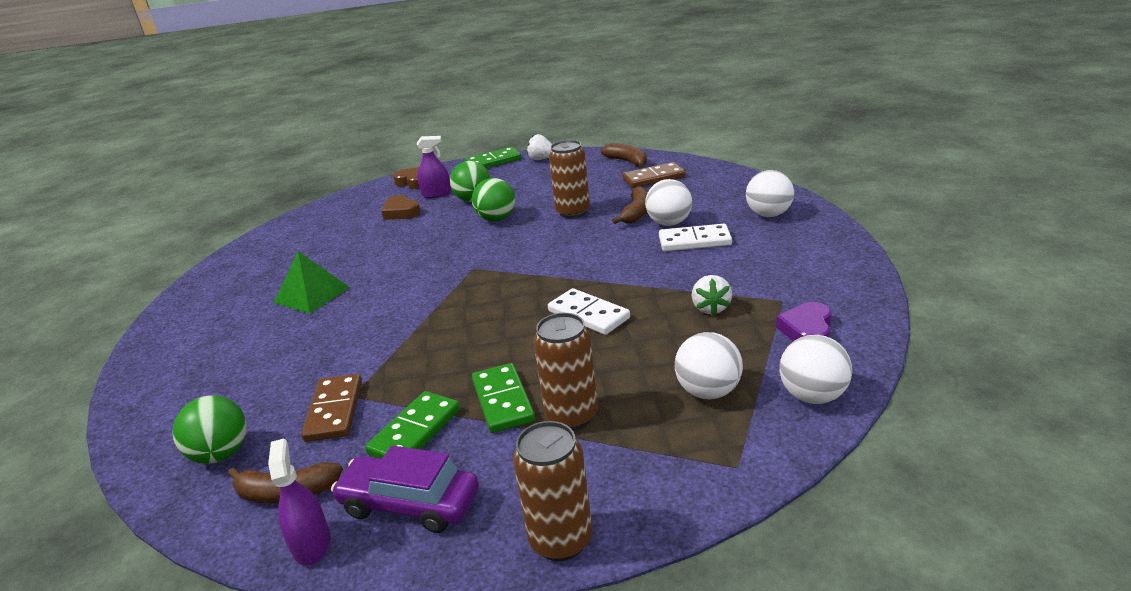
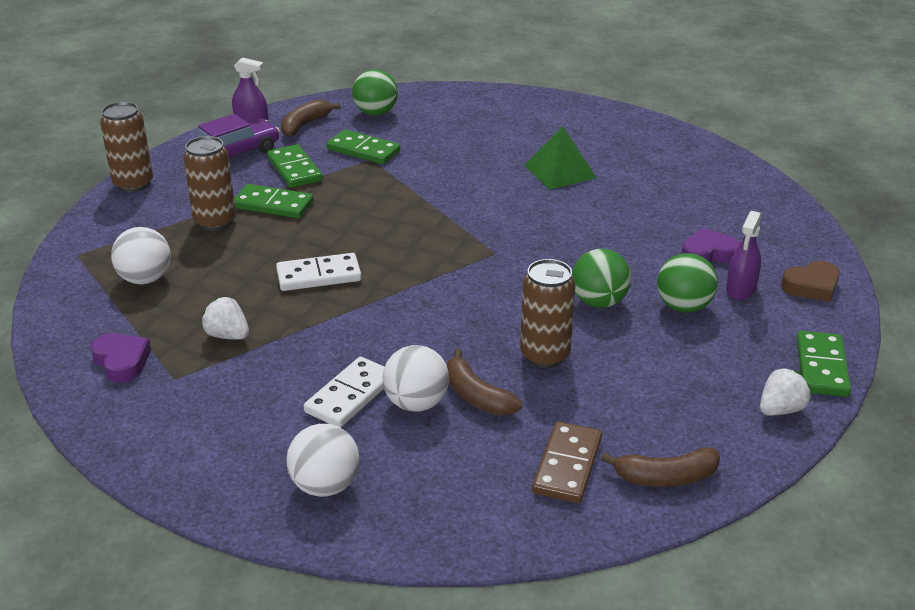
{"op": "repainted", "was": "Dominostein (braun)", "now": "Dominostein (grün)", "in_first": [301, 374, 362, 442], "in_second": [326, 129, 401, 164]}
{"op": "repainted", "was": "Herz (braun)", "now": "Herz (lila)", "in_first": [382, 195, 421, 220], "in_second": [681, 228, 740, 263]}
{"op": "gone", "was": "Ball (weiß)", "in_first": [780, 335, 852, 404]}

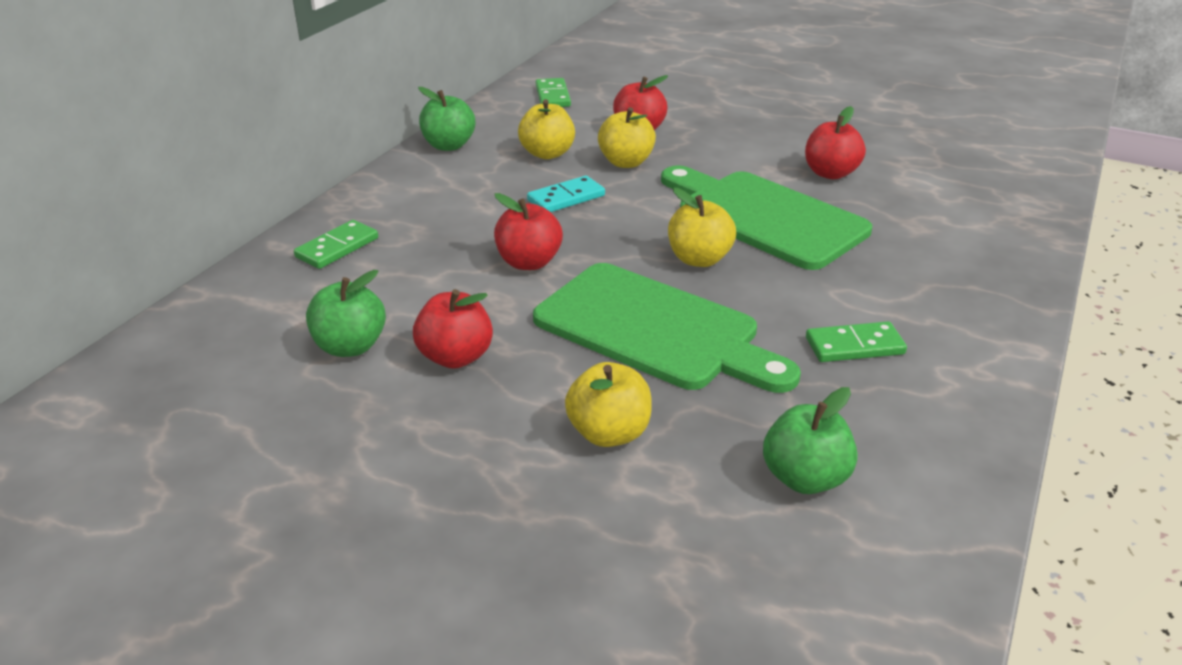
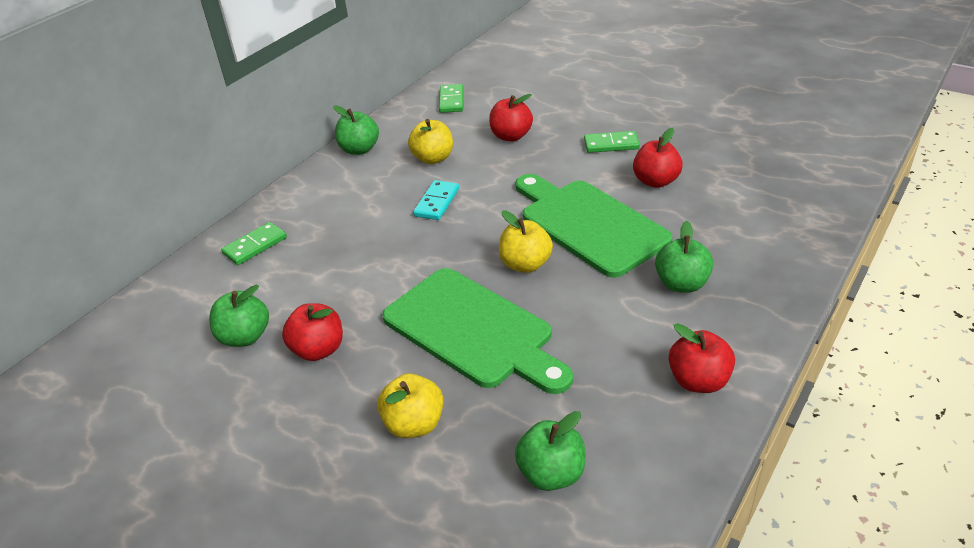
{"op": "shifted", "was": "Apfel (rot)", "in_first": [494, 193, 563, 270], "in_second": [669, 323, 735, 393]}
{"op": "rotated", "was": "Dominostein (türkis)", "in_first": [527, 176, 605, 212], "in_second": [413, 180, 459, 220], "clockwise": -45}
{"op": "gone", "was": "Apfel (gelb)", "in_first": [598, 107, 656, 168]}
{"op": "shifted", "was": "Dominostein (grün)", "in_first": [806, 321, 907, 362], "in_second": [584, 131, 640, 153]}
{"op": "new", "now": "Apfel (grün)", "in_second": [655, 221, 713, 293]}

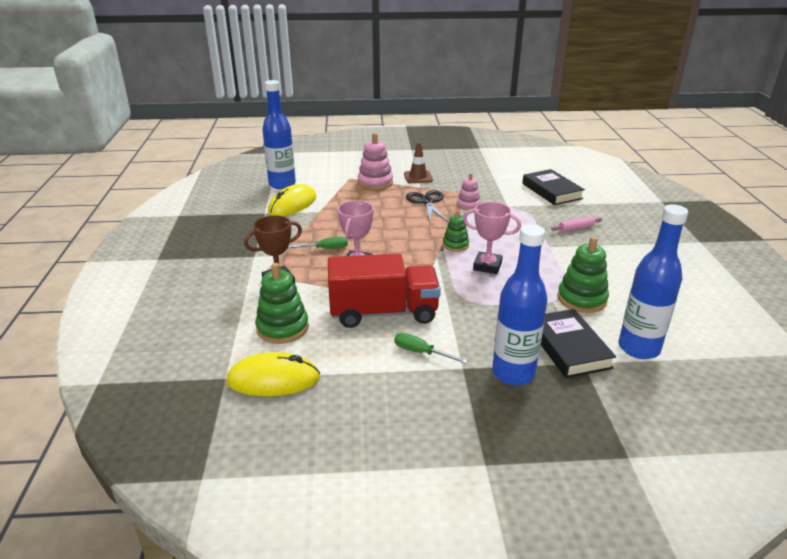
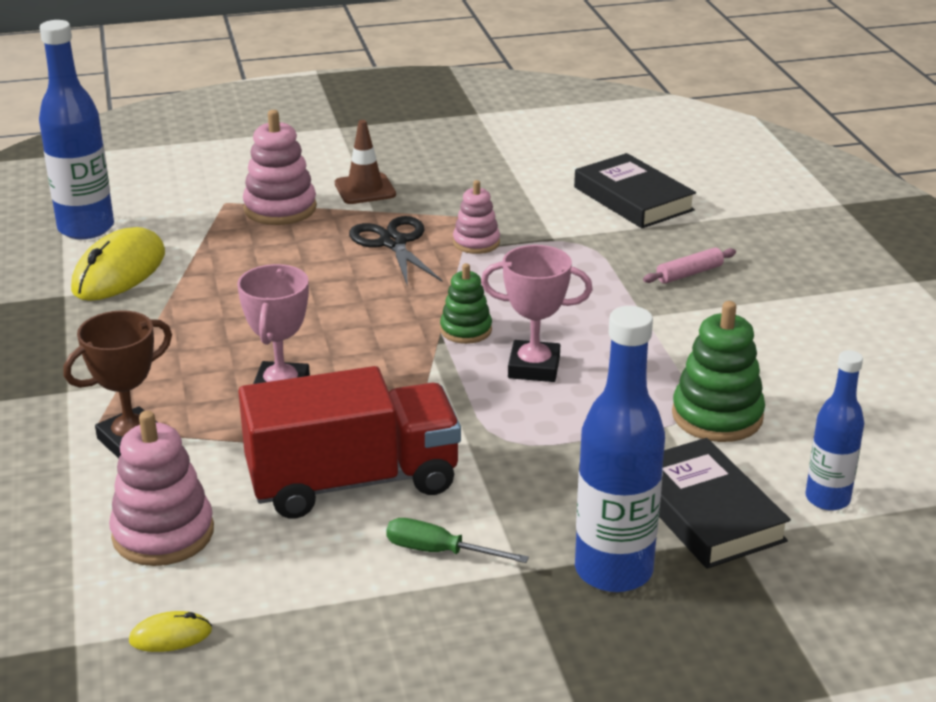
{"op": "scaled", "was": "Computermaus (gelb)", "in_first": [226, 352, 320, 396], "in_second": [129, 611, 212, 652], "ratio": 0.46}
{"op": "repainted", "was": "Stapelspielzeug (grün)", "now": "Stapelspielzeug (rosa)", "in_first": [255, 263, 309, 344], "in_second": [109, 411, 214, 566]}
{"op": "gone", "was": "Schraubenzieher (grün)", "in_first": [288, 236, 348, 249]}
{"op": "scaled", "was": "Flasche (blau)", "in_first": [619, 204, 688, 359], "in_second": [805, 350, 864, 511], "ratio": 0.61}

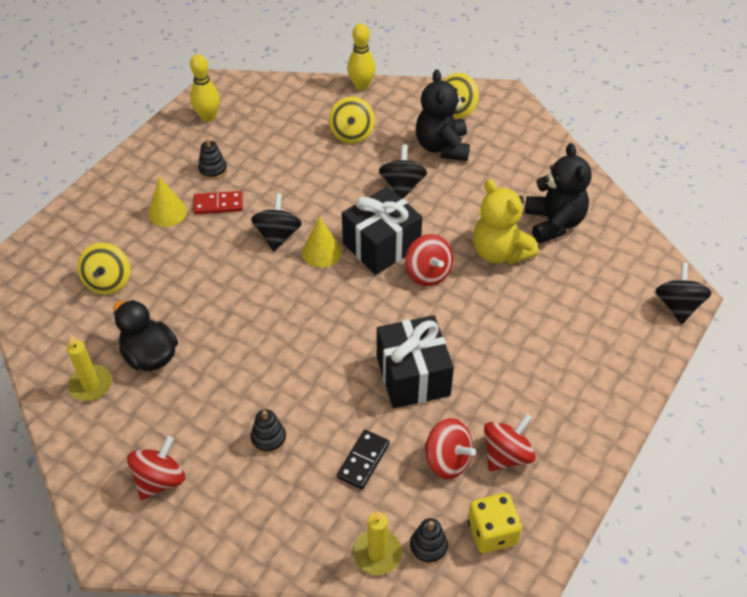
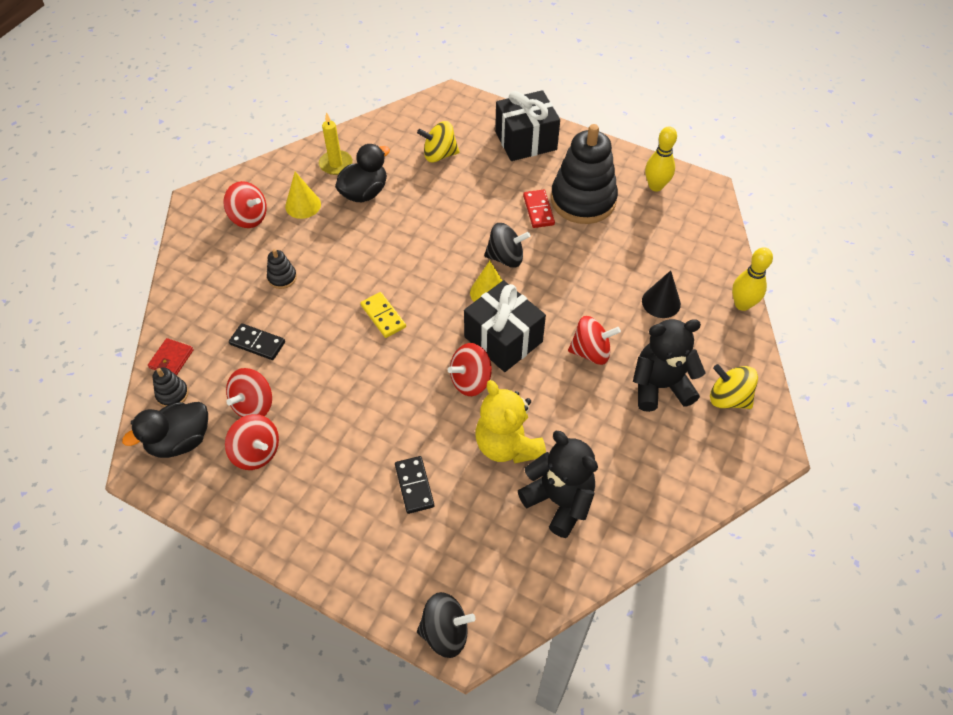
{"op": "shifted", "was": "Kegel (gelb)", "in_first": [148, 177, 187, 227], "in_second": [285, 172, 321, 219]}
{"op": "scaled", "was": "Stapelspielzeug (schwarz)", "in_first": [198, 138, 227, 180], "in_second": [551, 124, 618, 224], "ratio": 2.41}
{"op": "swapped", "was": "Kreisel (gelb)", "now": "Kegel (schwarz)", "in_first": [329, 97, 375, 144], "in_second": [642, 270, 681, 318]}
{"op": "swapped", "was": "Kerze (gelb)", "now": "Geldbörse (rot)", "in_first": [353, 510, 402, 575], "in_second": [148, 338, 194, 375]}
{"op": "shifted", "was": "Geschenk (schwarz)", "in_first": [377, 315, 454, 408], "in_second": [495, 90, 560, 161]}
{"op": "repainted", "was": "Kreisel (schwarz)", "now": "Kreisel (rot)", "in_first": [379, 144, 427, 199], "in_second": [568, 316, 621, 365]}
{"op": "swapped", "was": "Spielwürfel (gelb)", "now": "Ente (schwarz)", "in_first": [468, 493, 522, 553], "in_second": [122, 402, 208, 458]}
{"op": "rotated", "was": "Teddybär (gelb)", "in_first": [473, 179, 538, 264], "in_second": [475, 380, 546, 463], "clockwise": -75}
{"op": "rotated", "was": "Teddybär (schwarz)", "in_first": [525, 143, 592, 243], "in_second": [518, 431, 598, 538], "clockwise": -120}
{"op": "new", "now": "Dominostein (gelb)", "in_second": [361, 292, 406, 338]}
{"op": "new", "now": "Dominostein (schwarz)", "in_second": [395, 456, 434, 514]}

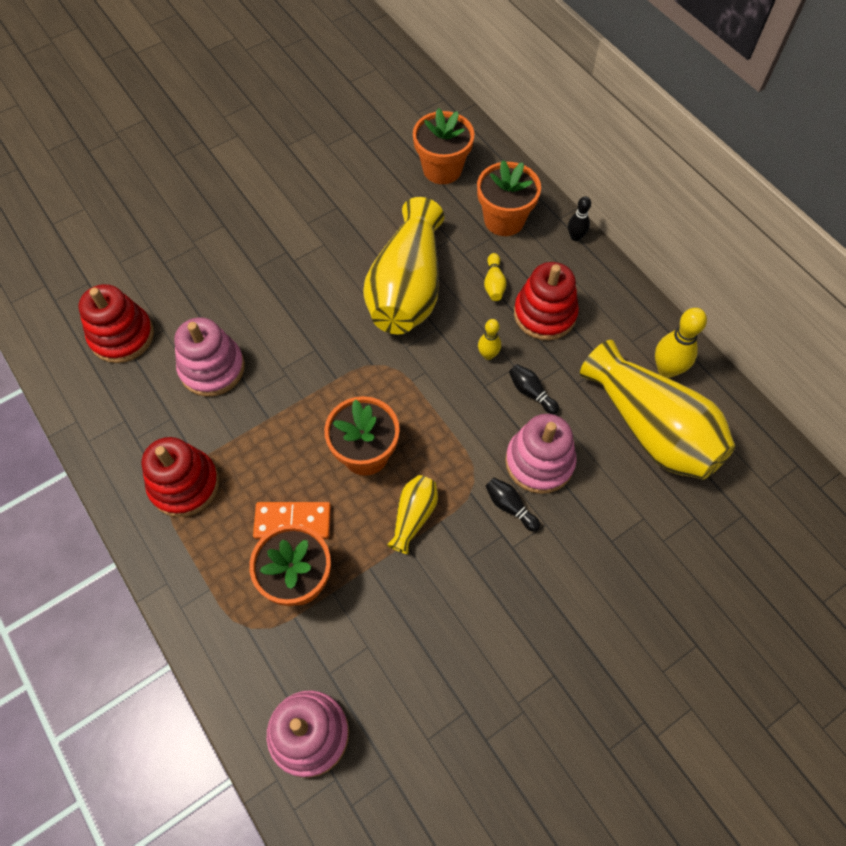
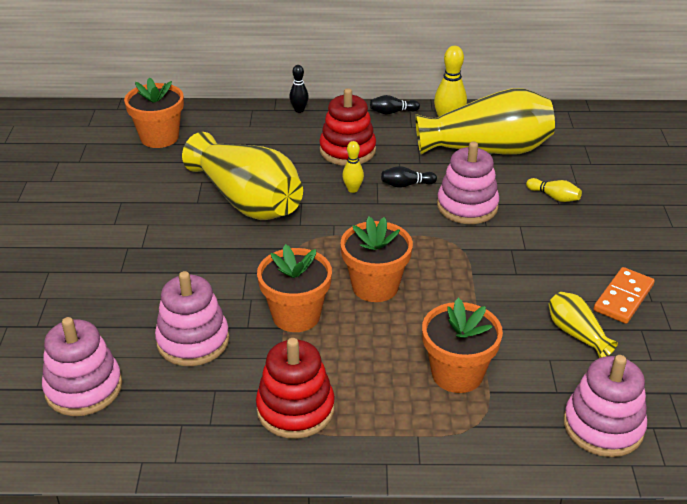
{"op": "repainted", "was": "Stapelspielzeug (rot)", "now": "Stapelspielzeug (rosa)", "in_first": [79, 284, 154, 363], "in_second": [42, 317, 122, 416]}
{"op": "shifted", "was": "Dominostein (orange)", "in_first": [253, 502, 331, 539], "in_second": [594, 267, 655, 324]}
{"op": "shifted", "was": "Vase (gelb)", "in_first": [387, 475, 438, 554], "in_second": [549, 292, 618, 358]}
{"op": "shifted", "was": "Blumentopf (orange)", "in_first": [477, 160, 541, 236], "in_second": [257, 244, 332, 332]}
{"op": "shifted", "was": "Bowlingkegel (gelb)", "in_first": [484, 253, 507, 301], "in_second": [526, 178, 582, 202]}
{"op": "shifted", "was": "Bowlingkegel (schwarz)", "in_first": [486, 478, 540, 532], "in_second": [370, 95, 420, 114]}

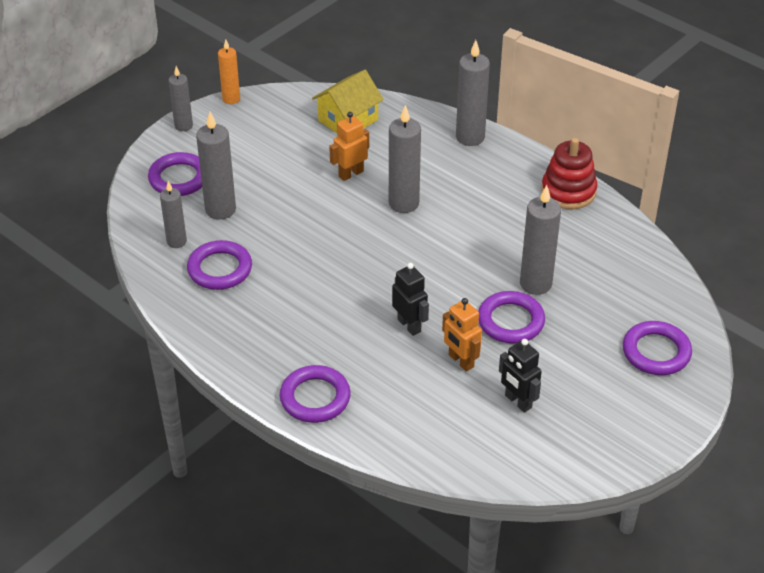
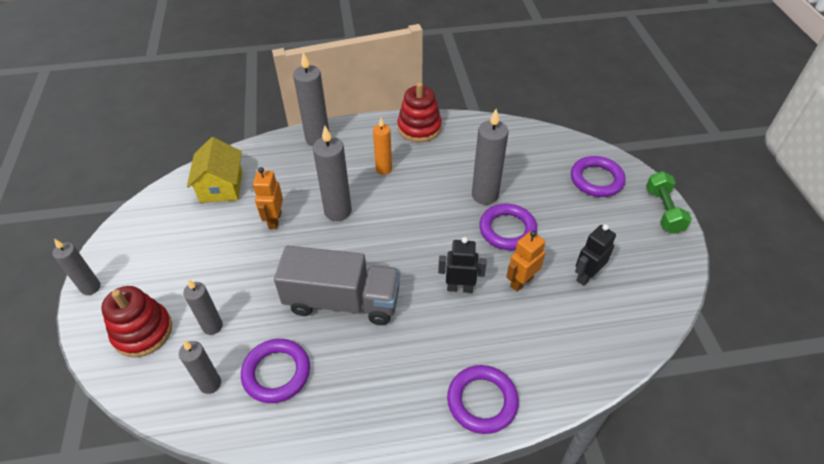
{"op": "swapped", "was": "Ring (lila)", "now": "Stapelspielzeug (rot)", "in_first": [148, 152, 202, 196], "in_second": [101, 286, 172, 357]}
{"op": "scaled", "was": "Kerze (grau)", "in_first": [196, 112, 236, 220], "in_second": [183, 279, 223, 335], "ratio": 0.63}
{"op": "shifted", "was": "Kerze (orange)", "in_first": [218, 39, 240, 104], "in_second": [373, 118, 392, 175]}
{"op": "rotated", "was": "Roboter (orange)", "in_first": [442, 298, 482, 371], "in_second": [506, 231, 546, 292], "clockwise": 135}
{"op": "rotated", "was": "Roboter (schwarz)", "in_first": [499, 339, 542, 413], "in_second": [575, 224, 616, 286], "clockwise": 135}
{"op": "new", "now": "Lastwagen (grau)", "in_second": [274, 245, 400, 325]}
{"op": "new", "now": "Hantel (grün)", "in_second": [646, 171, 692, 234]}

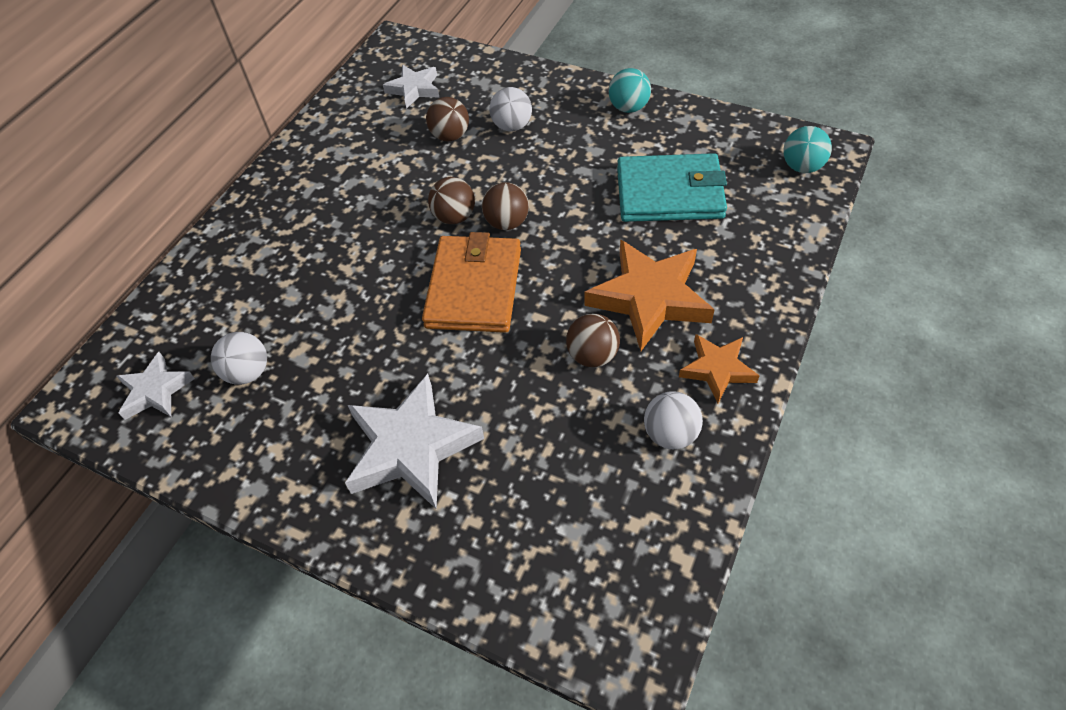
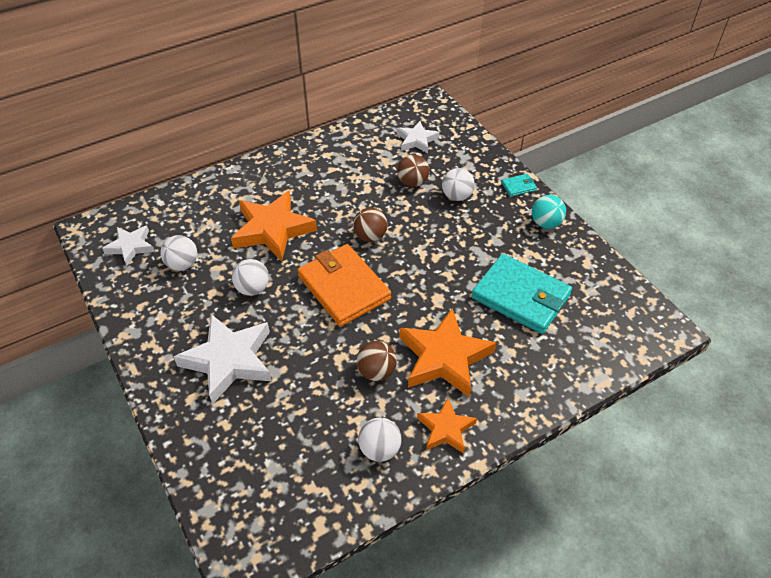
{"op": "rotated", "was": "Geldbörse (orange)", "in_first": [422, 232, 521, 333], "in_second": [297, 244, 391, 327], "clockwise": -75}
{"op": "gone", "was": "Ball (braun)", "in_first": [482, 182, 529, 230]}
{"op": "gone", "was": "Ball (türkis)", "in_first": [783, 126, 832, 173]}
{"op": "new", "now": "Stern (orange)", "in_second": [231, 190, 317, 261]}
{"op": "new", "now": "Ball (weiß)", "in_second": [232, 259, 269, 296]}
{"op": "new", "now": "Geldbörse (türkis)", "in_second": [501, 174, 537, 197]}

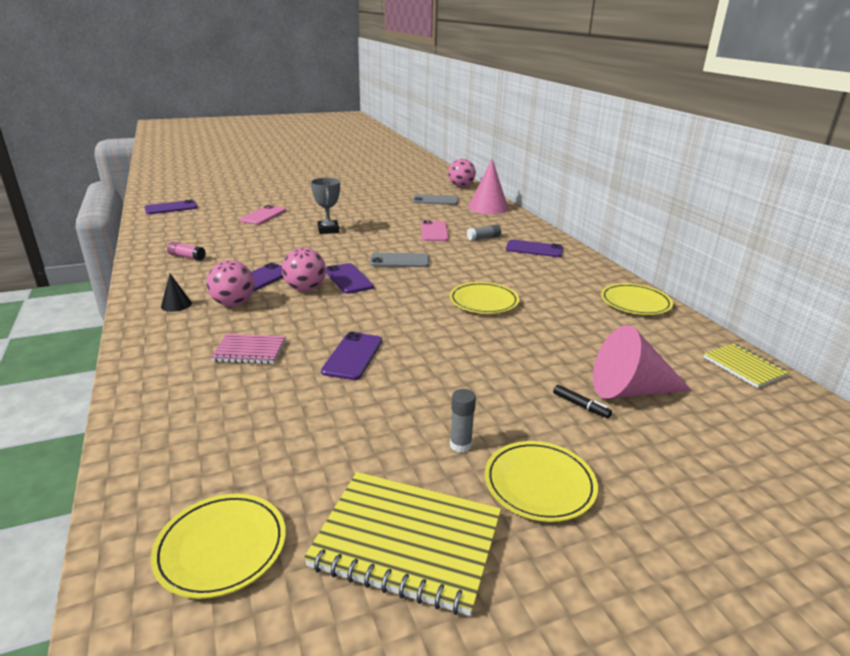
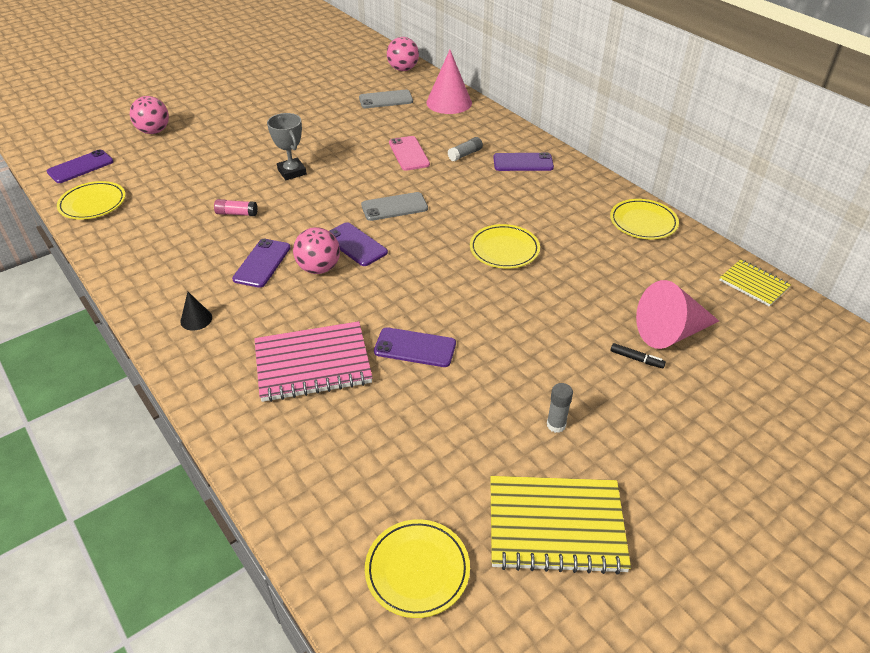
{"op": "shifted", "was": "Klebestift (rosa)", "in_first": [167, 242, 206, 260], "in_second": [214, 199, 258, 216]}
{"op": "shifted", "was": "Ball (rosa)", "in_first": [206, 260, 255, 306], "in_second": [130, 96, 169, 134]}
{"op": "scaled", "was": "Notizbuch (rosa)", "in_first": [211, 334, 286, 364], "in_second": [254, 321, 373, 402], "ratio": 1.75}
{"op": "gone", "was": "Handy (rosa)", "in_first": [240, 205, 286, 225]}
{"op": "rotated", "was": "Handy (lila)", "in_first": [321, 332, 382, 380], "in_second": [374, 327, 456, 367], "clockwise": -75}
{"op": "shifted", "was": "Teller (gelb)", "in_first": [485, 441, 598, 522], "in_second": [57, 181, 126, 219]}

